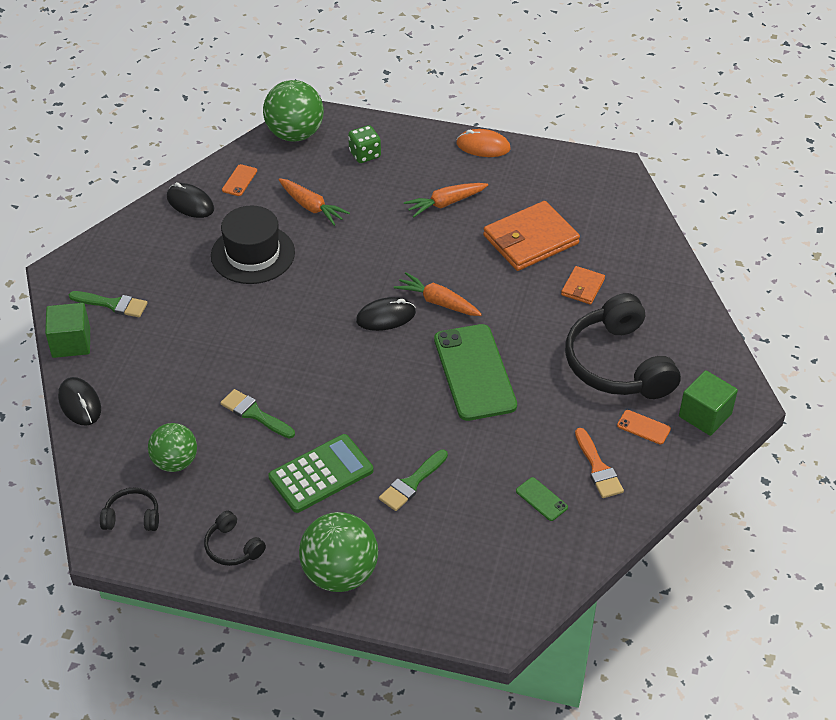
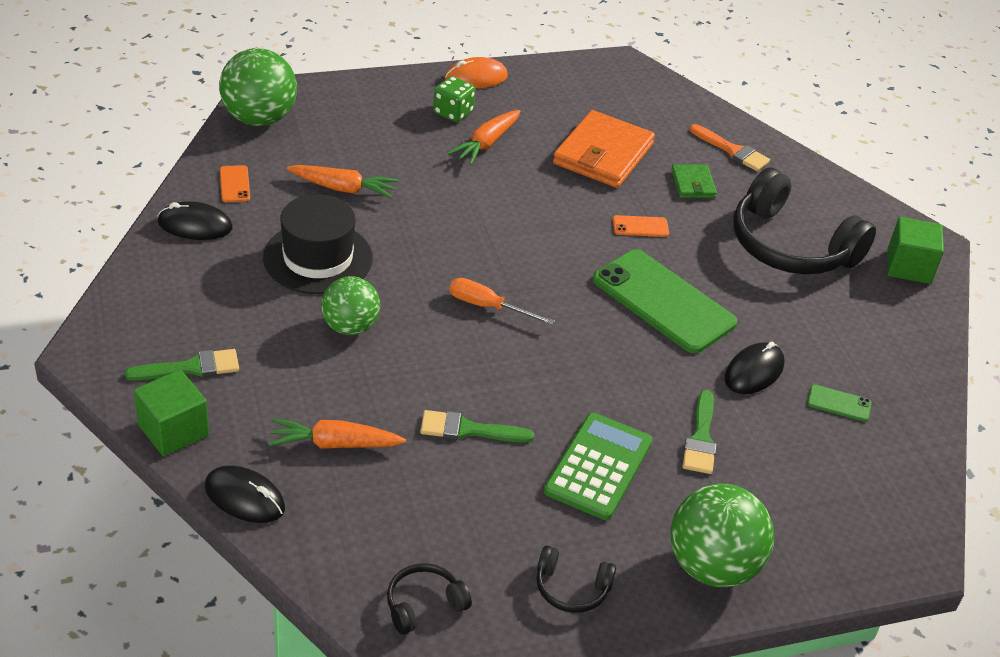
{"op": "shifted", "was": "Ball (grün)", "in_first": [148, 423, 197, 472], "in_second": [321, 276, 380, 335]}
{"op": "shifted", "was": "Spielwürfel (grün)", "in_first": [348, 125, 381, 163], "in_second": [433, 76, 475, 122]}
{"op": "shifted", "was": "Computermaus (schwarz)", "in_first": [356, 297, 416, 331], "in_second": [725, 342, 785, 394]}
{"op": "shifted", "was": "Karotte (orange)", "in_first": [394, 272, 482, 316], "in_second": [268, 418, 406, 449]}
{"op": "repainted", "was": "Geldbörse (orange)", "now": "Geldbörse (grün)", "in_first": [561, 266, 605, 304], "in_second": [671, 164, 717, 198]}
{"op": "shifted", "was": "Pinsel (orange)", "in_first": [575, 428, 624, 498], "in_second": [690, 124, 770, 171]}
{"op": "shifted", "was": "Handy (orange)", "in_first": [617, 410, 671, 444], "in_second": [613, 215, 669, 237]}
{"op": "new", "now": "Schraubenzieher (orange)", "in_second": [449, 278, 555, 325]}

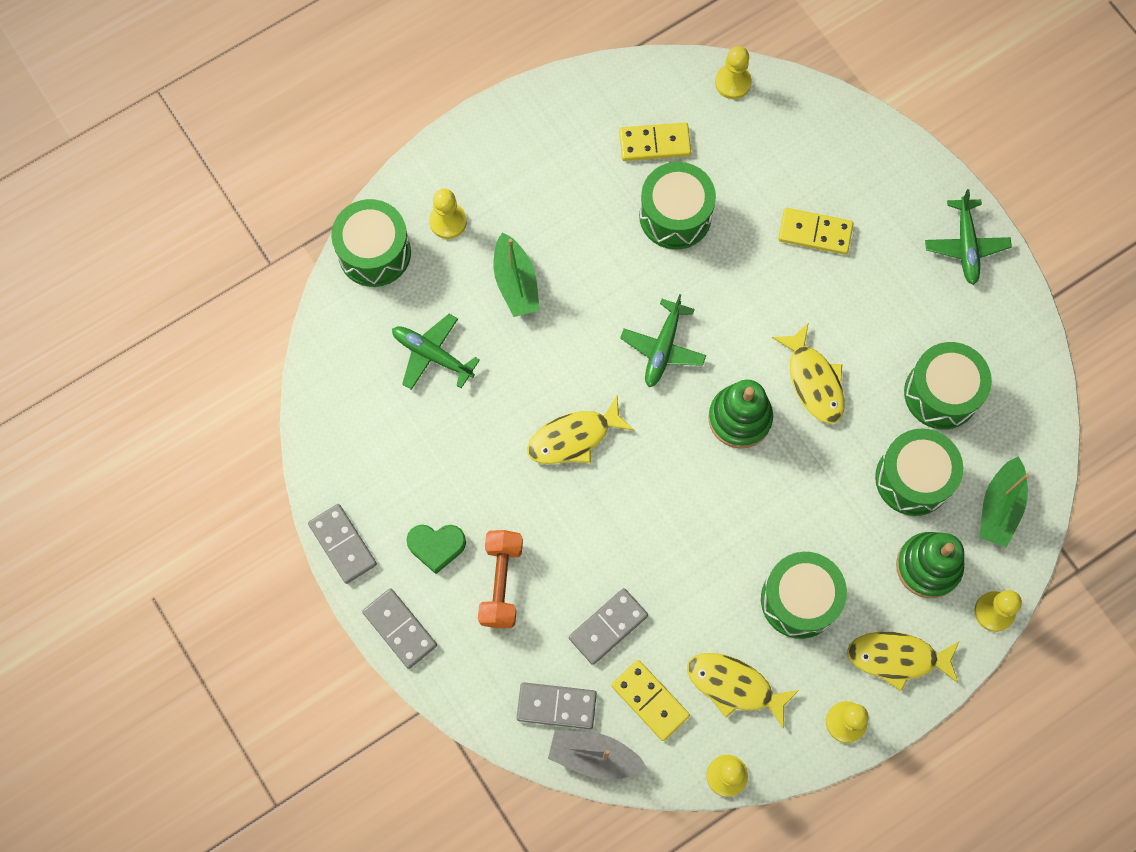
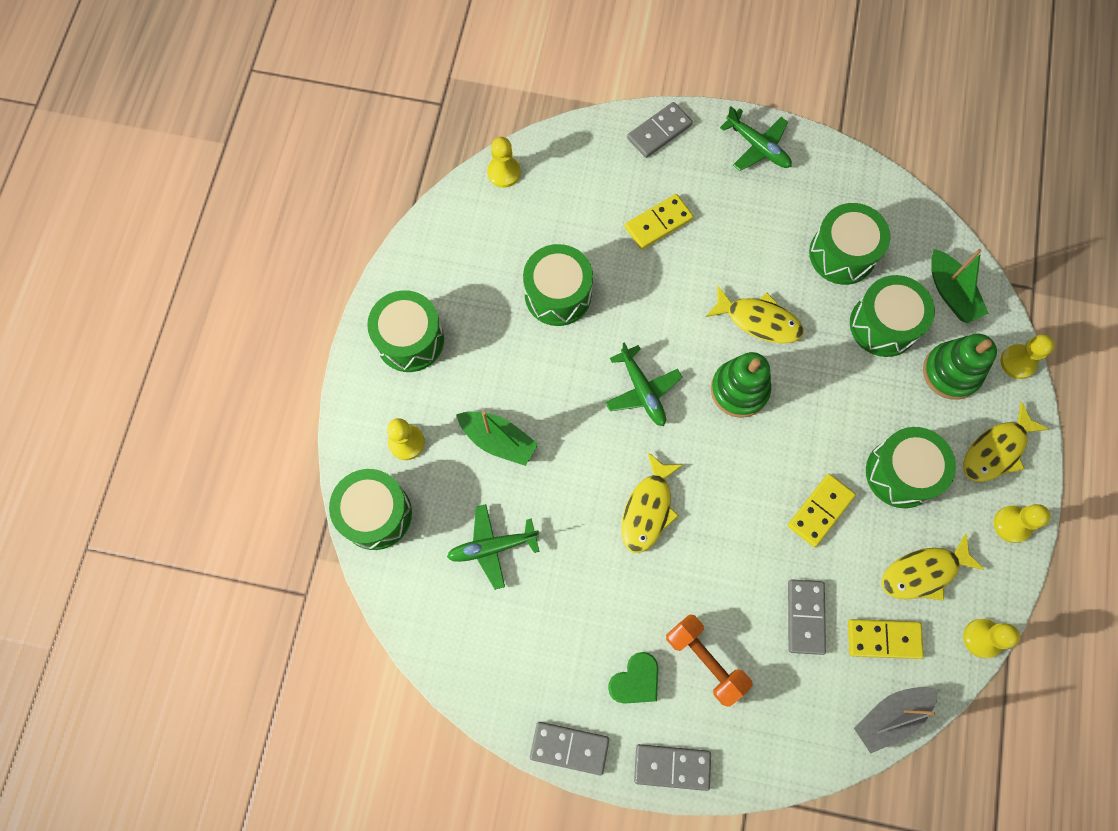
{"op": "shifted", "was": "Dominostein (grau)", "in_first": [517, 682, 597, 729], "in_second": [627, 102, 693, 158]}
{"op": "shifted", "was": "Dominostein (gelb)", "in_first": [619, 122, 691, 161], "in_second": [788, 474, 856, 547]}
{"op": "new", "now": "Trommel (grün)", "in_second": [367, 290, 444, 372]}

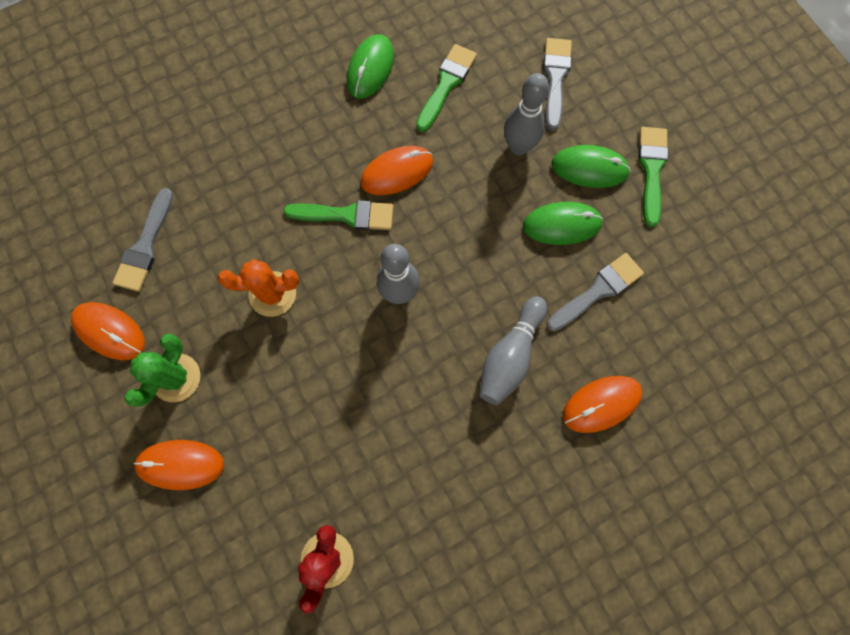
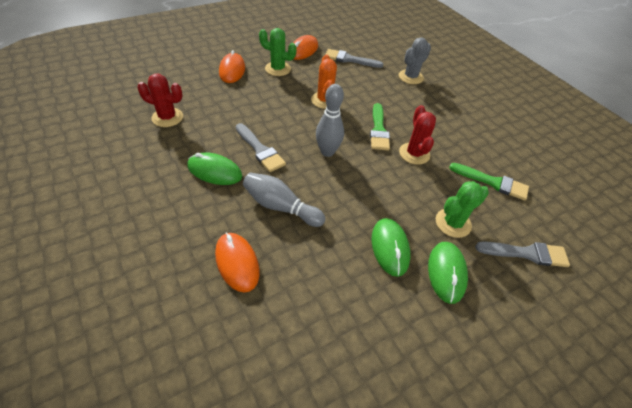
{"op": "shifted", "was": "Computermaus (grün)", "in_first": [347, 34, 394, 99], "in_second": [187, 153, 242, 185]}
{"op": "swapped", "was": "Computermaus (orange)", "now": "Kaktus (rot)", "in_first": [360, 146, 433, 195], "in_second": [399, 105, 436, 165]}
{"op": "swapped", "was": "Bowlingkegel (grau)", "now": "Kaktus (grün)", "in_first": [504, 73, 549, 156], "in_second": [436, 181, 489, 238]}
{"op": "shifted", "was": "Pinsel (grau)", "in_first": [547, 253, 644, 332], "in_second": [236, 123, 286, 172]}
{"op": "gone", "was": "Pinsel (grün)", "in_first": [638, 127, 668, 227]}
{"op": "new", "now": "Kaktus (grau)", "in_second": [399, 37, 431, 84]}

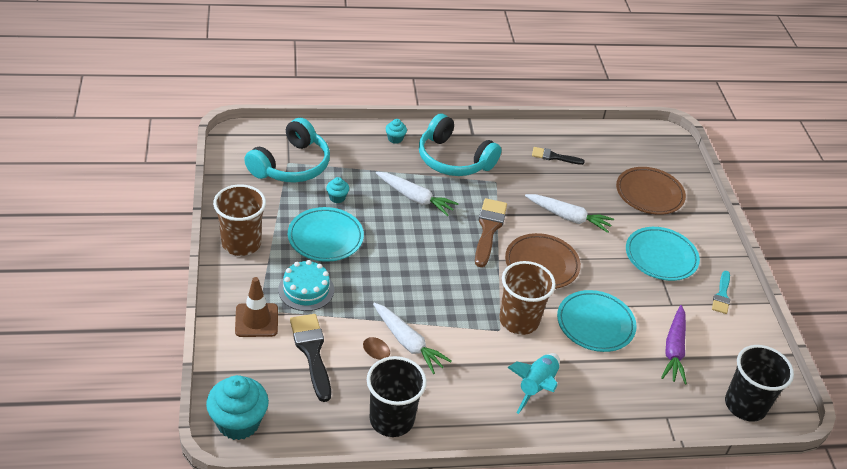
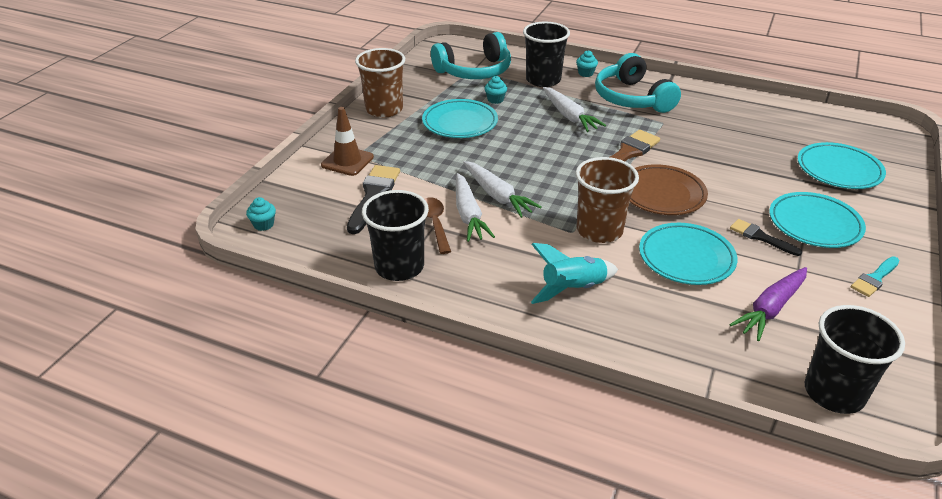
{"op": "scaled", "was": "Muffin (türkis)", "in_first": [206, 375, 269, 440], "in_second": [246, 197, 276, 231], "ratio": 0.47}
{"op": "gone", "was": "Kuchen (türkis)", "in_first": [278, 260, 334, 311]}
{"op": "shifted", "was": "Karotte (weiß)", "in_first": [525, 194, 614, 233], "in_second": [463, 161, 542, 218]}
{"op": "shifted", "was": "Pinsel (schwarz)", "in_first": [532, 147, 585, 165], "in_second": [730, 219, 802, 256]}
{"op": "repainted", "was": "Teller (braun)", "now": "Teller (türkis)", "in_first": [616, 167, 686, 215], "in_second": [797, 142, 886, 189]}
{"op": "new", "now": "Becher (schwarz)", "in_second": [523, 22, 570, 87]}

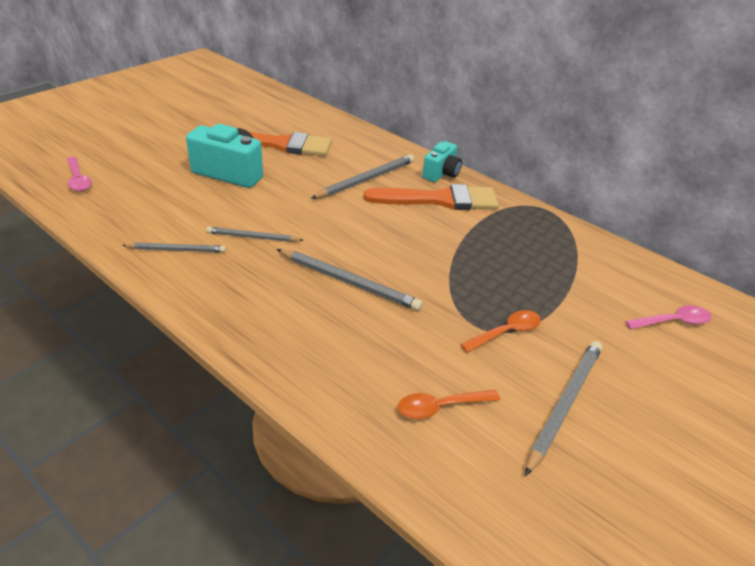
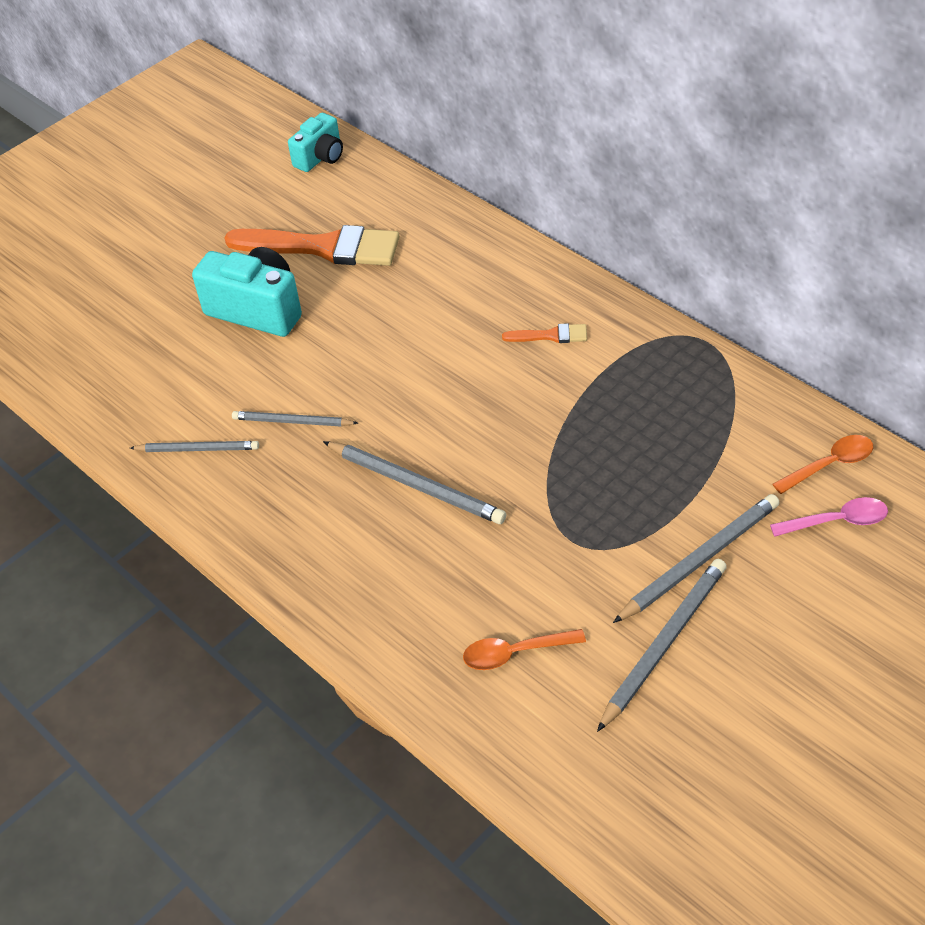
{"op": "gone", "was": "Löffel (rosa)", "in_first": [67, 157, 91, 191]}
{"op": "shifted", "was": "Bleistift (grau)", "in_first": [310, 154, 414, 199], "in_second": [613, 494, 779, 623]}
{"op": "scaled", "was": "Pinsel (orange)", "in_first": [363, 184, 499, 210], "in_second": [502, 323, 587, 343], "ratio": 0.45}
{"op": "shifted", "was": "Kamera (türkis)", "in_first": [422, 141, 462, 182], "in_second": [288, 113, 343, 172]}
{"op": "shifted", "was": "Löffel (orange)", "in_first": [460, 310, 541, 353], "in_second": [773, 435, 873, 494]}

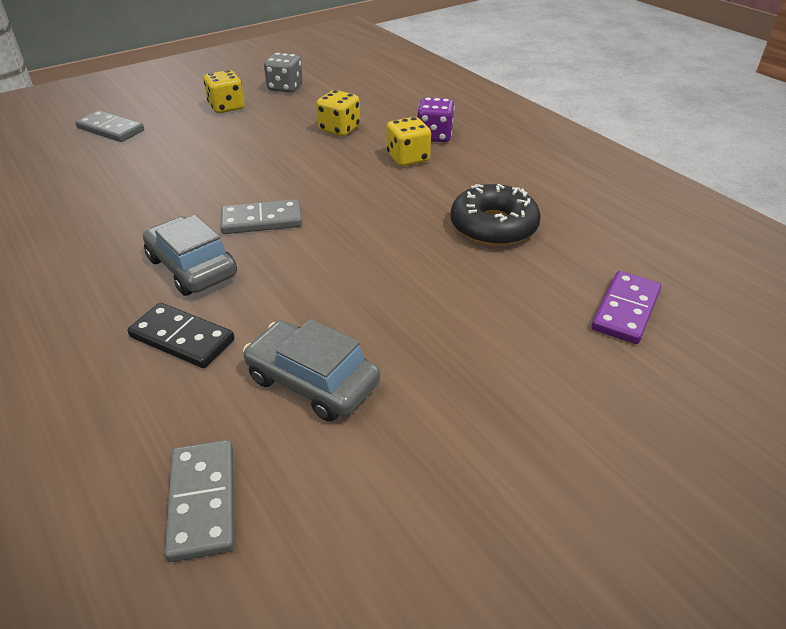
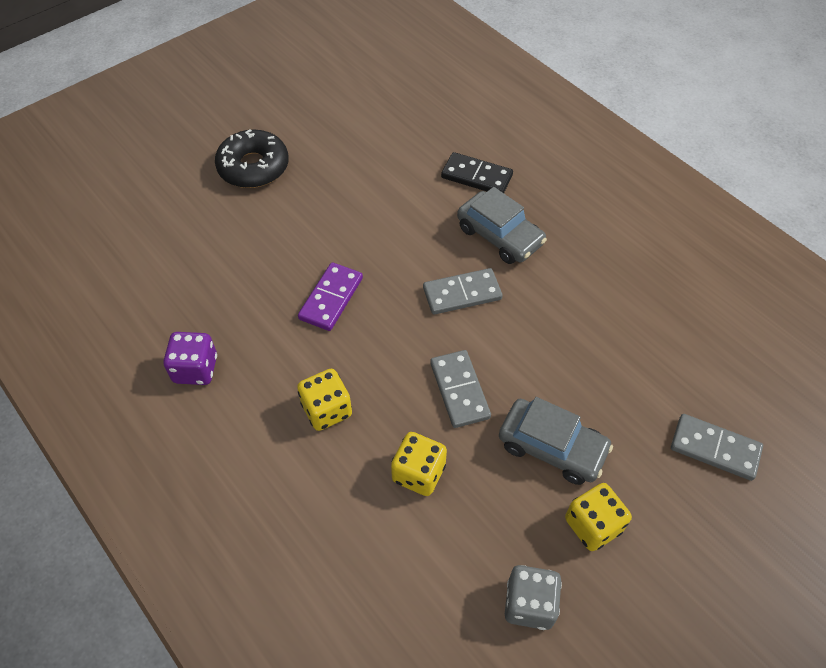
{"op": "shifted", "was": "Dominostein (grau)", "in_first": [165, 440, 234, 562], "in_second": [430, 350, 491, 428]}
{"op": "shifted", "was": "Auto (grau)", "in_first": [243, 319, 380, 421], "in_second": [499, 397, 613, 485]}
{"op": "shifted", "was": "Spielwürfel (lila)", "in_first": [417, 97, 455, 142], "in_second": [163, 332, 217, 385]}
{"op": "shifted", "was": "Donut (schwarz)", "in_first": [451, 184, 541, 246], "in_second": [215, 129, 289, 188]}
{"op": "shifted", "was": "Dominostein (lila)", "in_first": [591, 271, 661, 344], "in_second": [298, 262, 363, 331]}

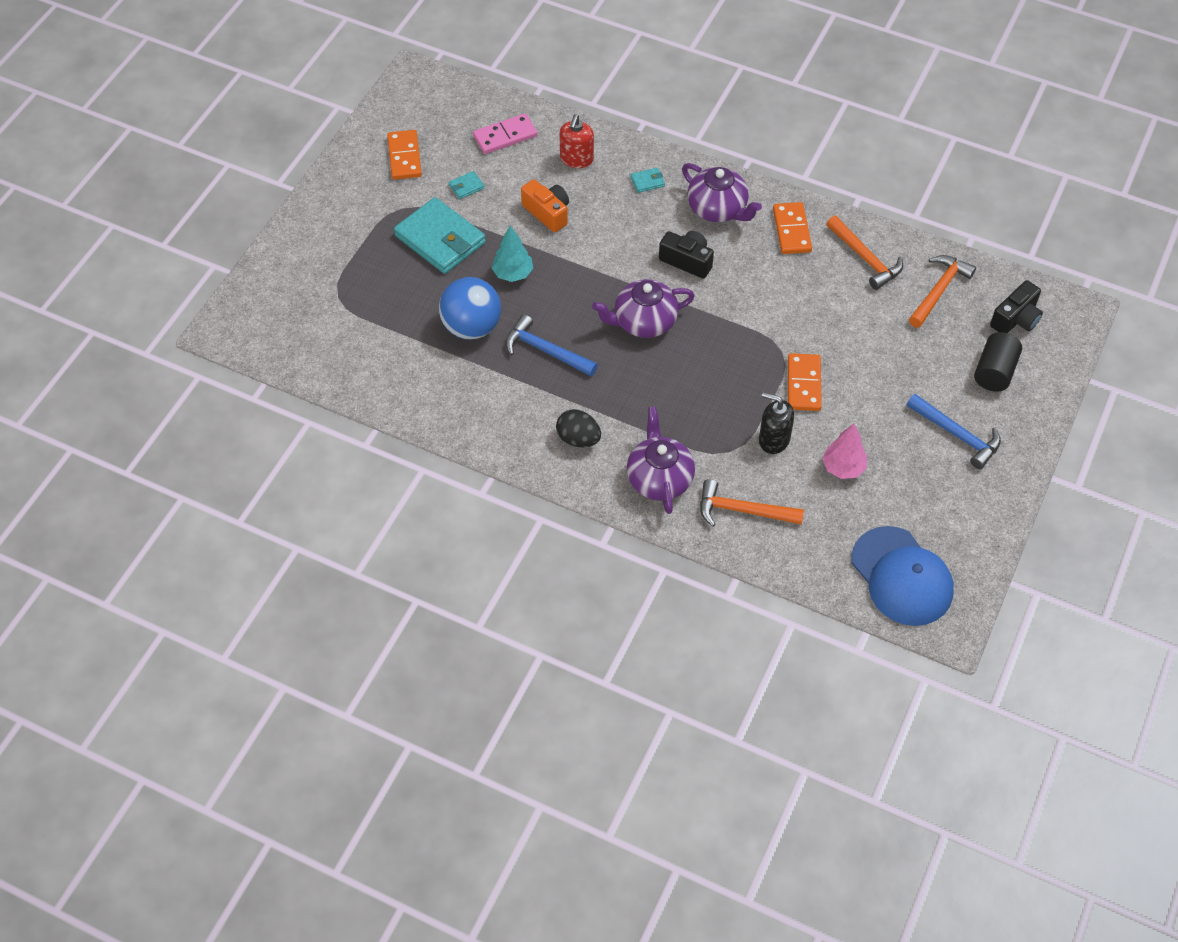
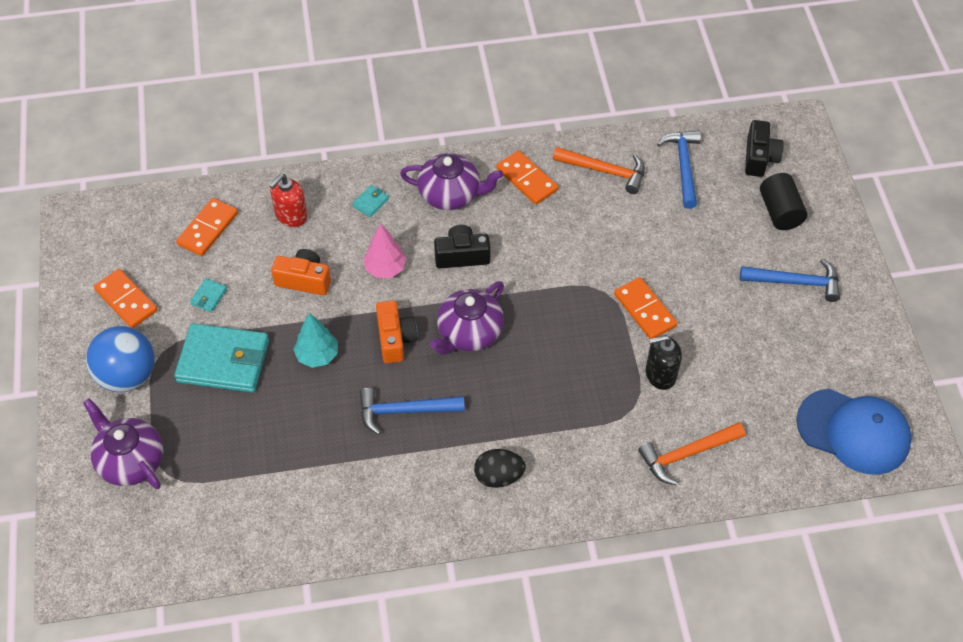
{"op": "shifted", "was": "Ball (blau)", "in_first": [439, 277, 501, 340], "in_second": [86, 326, 155, 392]}
{"op": "repainted", "was": "Dominostein (rosa)", "now": "Dominostein (orange)", "in_first": [473, 113, 538, 154], "in_second": [176, 198, 238, 256]}
{"op": "rotated", "was": "Seifenspender (rot)", "in_first": [560, 114, 594, 168], "in_second": [269, 174, 308, 227], "clockwise": 60}
{"op": "shifted", "was": "Teekanne (lila)", "in_first": [627, 406, 695, 514], "in_second": [83, 398, 163, 489]}
{"op": "shifted", "was": "Baum (rosa)", "in_first": [822, 424, 867, 479], "in_second": [363, 224, 406, 278]}
{"op": "repainted", "was": "Hammer (orange)", "now": "Hammer (blau)", "in_first": [909, 255, 976, 328], "in_second": [657, 130, 701, 209]}
{"op": "new", "now": "Kamera (orange)", "in_second": [376, 300, 418, 364]}

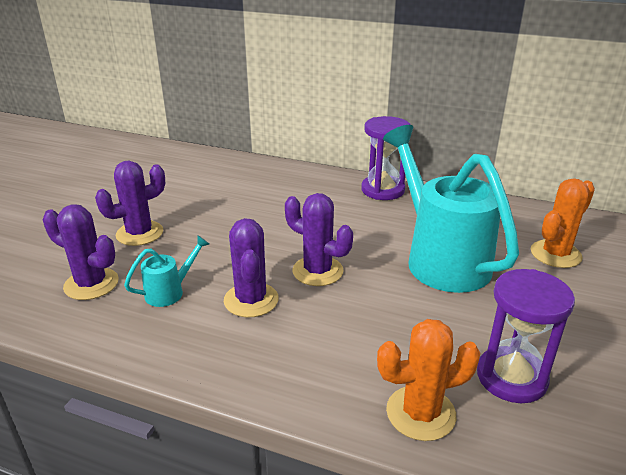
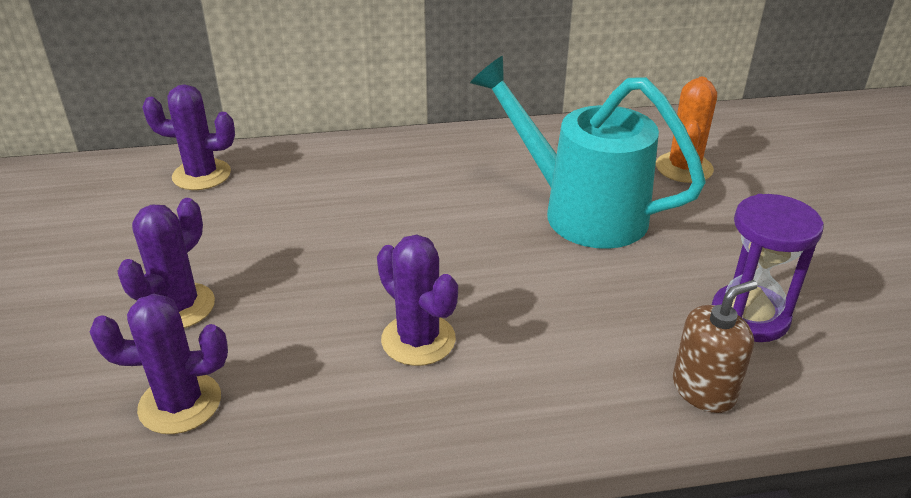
{"op": "gone", "was": "Gießkanne (türkis)", "in_first": [124, 235, 209, 307]}
{"op": "shifted", "was": "Kaktus (lila)", "in_first": [285, 193, 353, 286], "in_second": [142, 84, 235, 190]}
{"op": "gone", "was": "Sanduhr (lila)", "in_first": [361, 116, 410, 200]}
{"op": "swapped", "was": "Kaktus (orange)", "now": "Seifenspender (braun)", "in_first": [377, 319, 480, 441], "in_second": [673, 280, 758, 413]}

